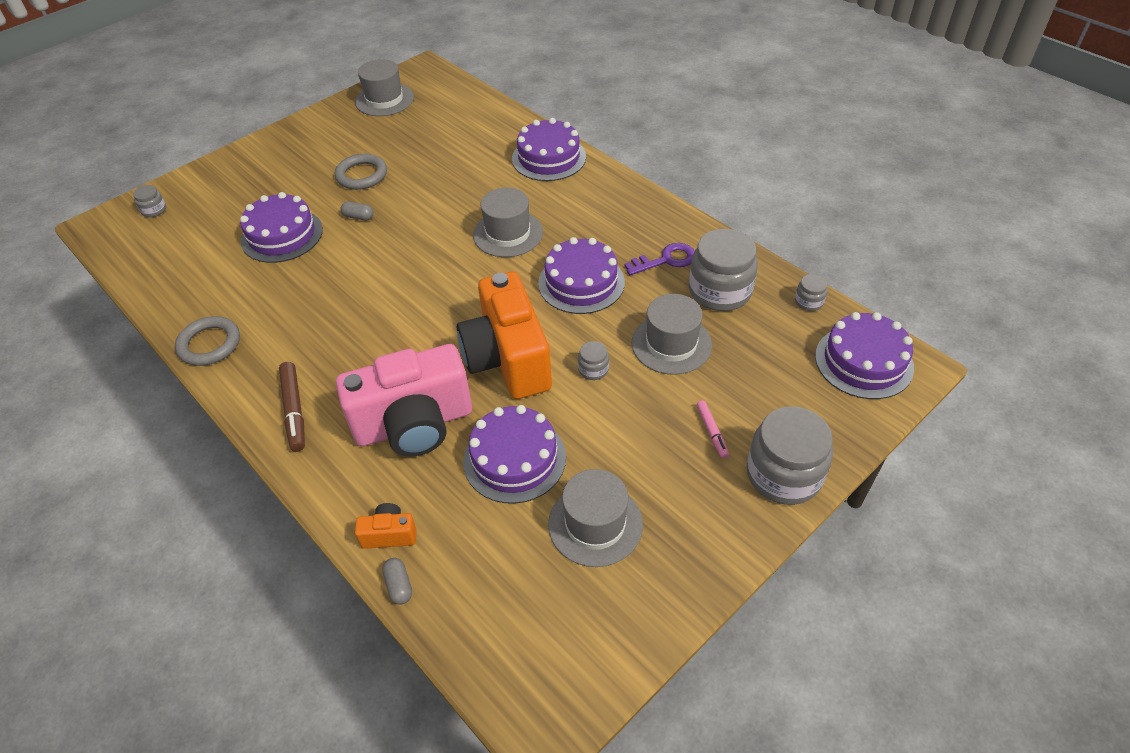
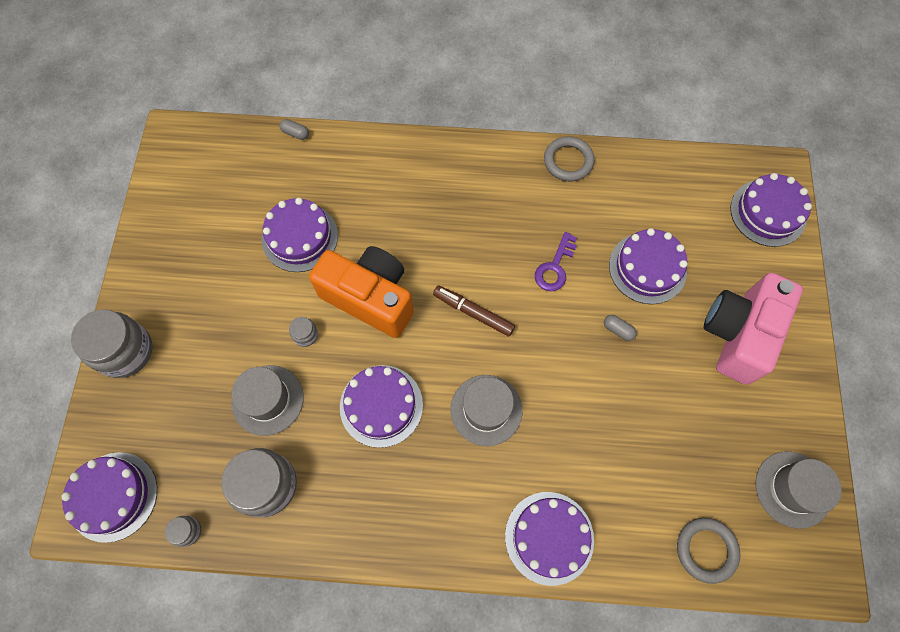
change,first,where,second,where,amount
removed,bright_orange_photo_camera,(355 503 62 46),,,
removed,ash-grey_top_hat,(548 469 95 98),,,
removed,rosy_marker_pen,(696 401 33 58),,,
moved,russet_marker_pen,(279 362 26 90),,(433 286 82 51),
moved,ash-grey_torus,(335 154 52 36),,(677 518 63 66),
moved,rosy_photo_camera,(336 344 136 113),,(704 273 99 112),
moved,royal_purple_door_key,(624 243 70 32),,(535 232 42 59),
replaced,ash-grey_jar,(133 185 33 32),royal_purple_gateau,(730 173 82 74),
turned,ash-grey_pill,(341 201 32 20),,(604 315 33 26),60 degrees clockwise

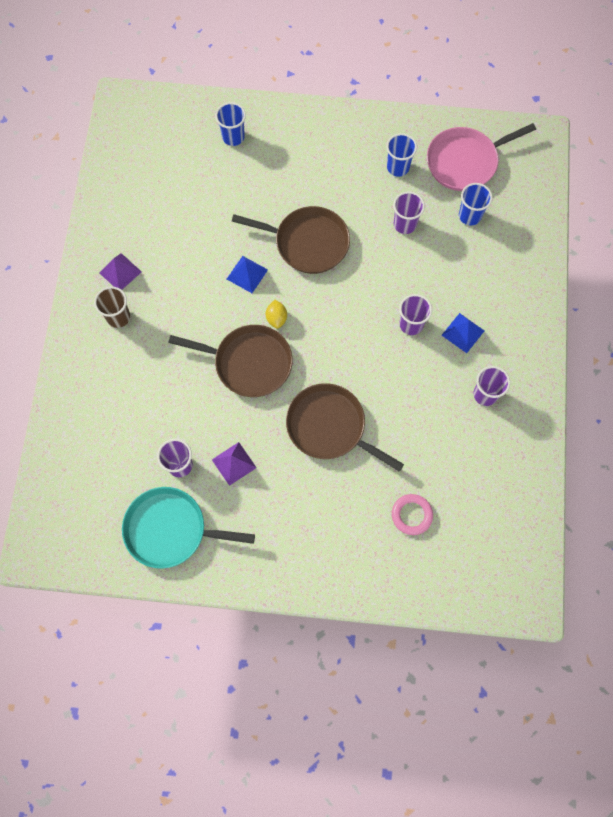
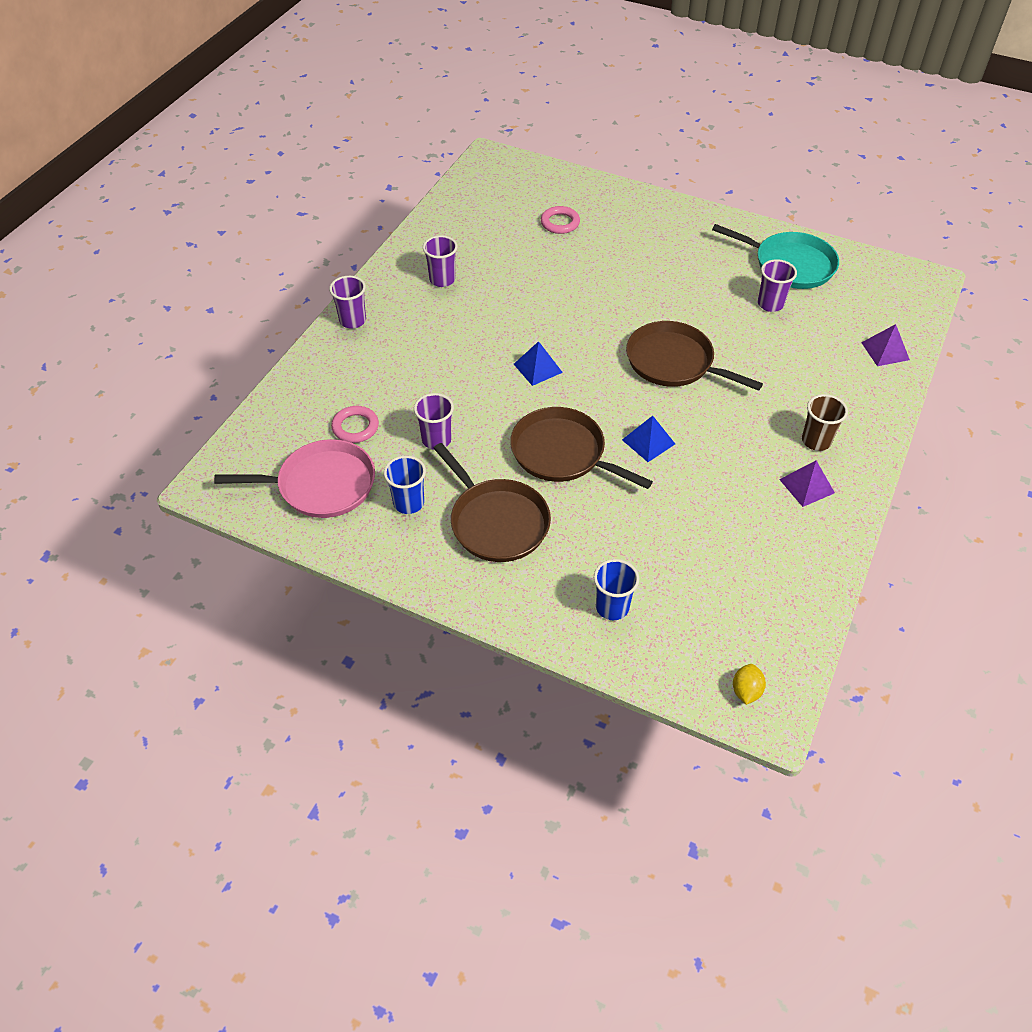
change,first,where,second,where,amount
moved,royal_purple_pyramid_shape,(212 442 45 44),,(861 324 49 42),
moved,golden_citrus_fruit,(266 300 21 29),,(733 664 33 41),
moved,russet_pan,(286 383 118 89),,(434 443 117 119),
moved,royal_purple_cup,(399 294 33 41),,(329 276 37 53),
moved,cobalt_pyramid_shape,(442 313 42 40),,(514 341 49 45),
replaced,cobalt_cup,(459 183 34 43),rosy_torus,(331 406 48 37),

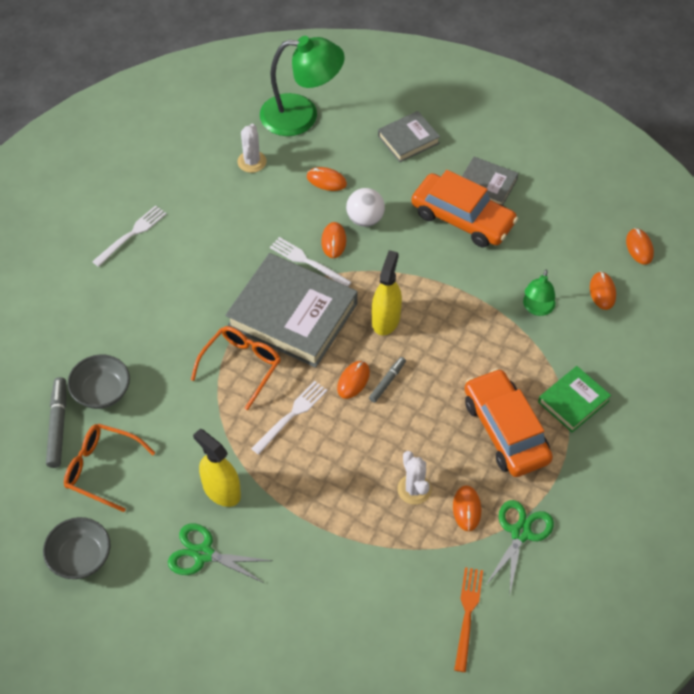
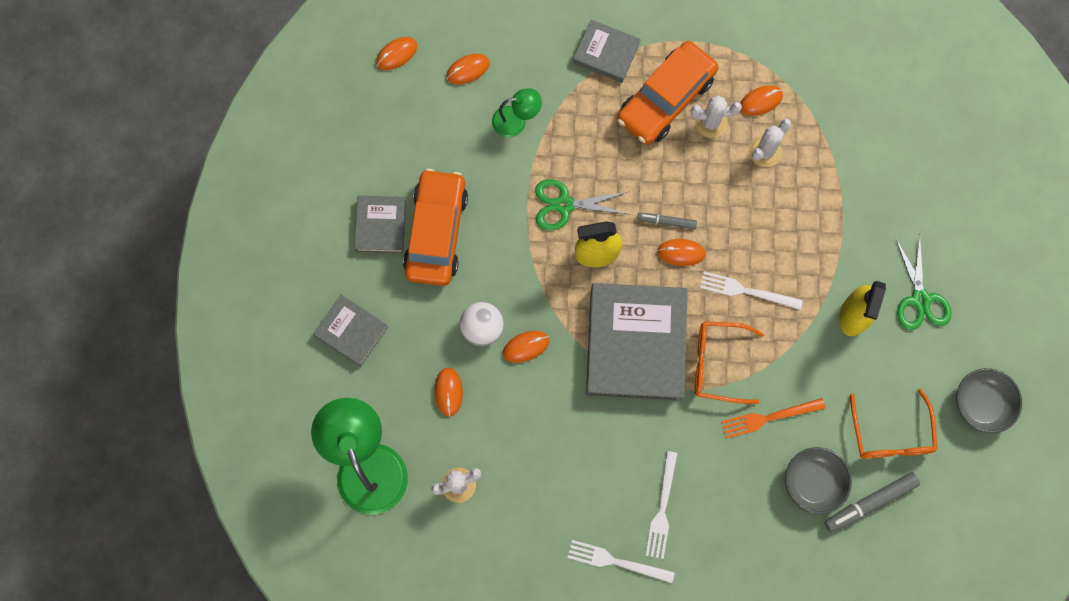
change,first,where,second,where,amount
added,,,pure_white_saguaro_cactus,(691 95 51 43),
moved,pure_white_dinner_fork,(270 237 82 50),,(645 451 33 108),
moved,bright_orange_dinner_fork,(454 567 29 105),,(721 398 104 41),
moved,green_shears,(486 500 68 93),,(535 179 93 51),
recoloured,green_book,(538 366 73 67),ash-grey_book,(573 19 68 64),

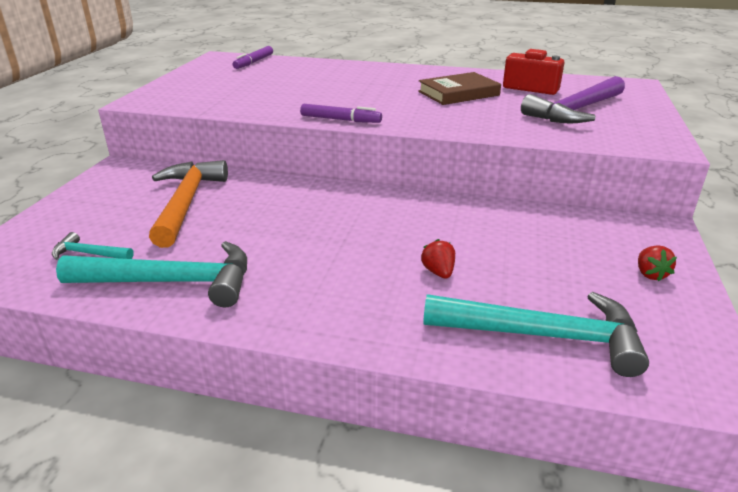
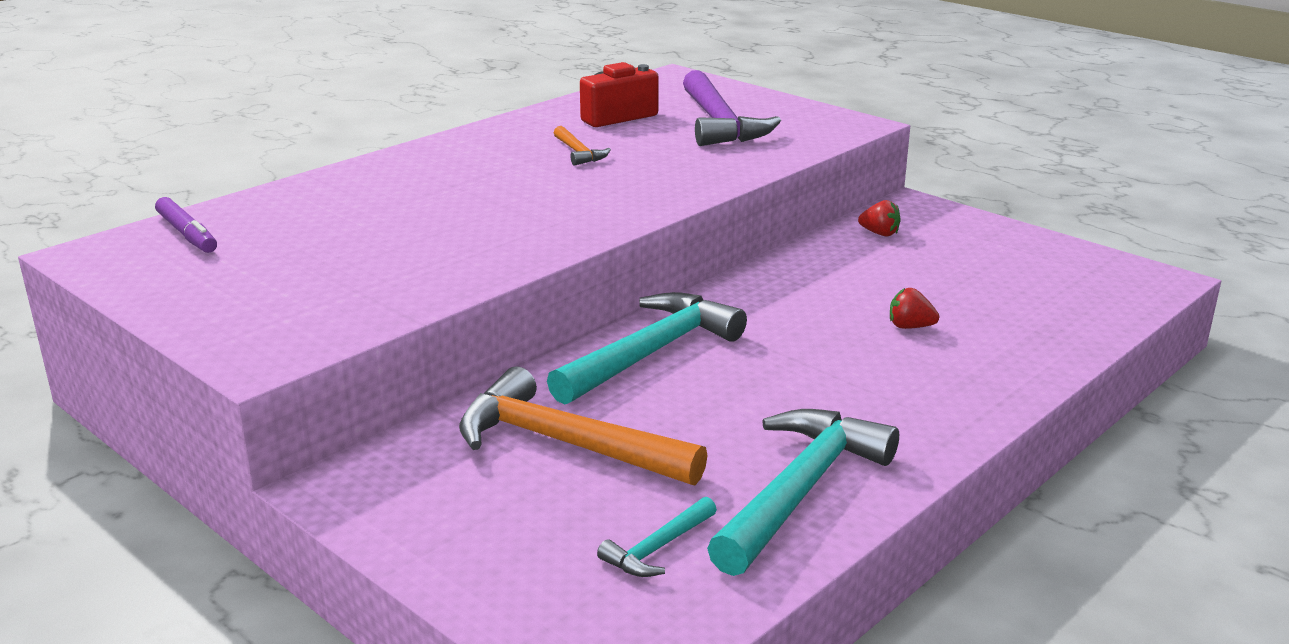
change,first,where,second,where,amount
removed,royal_purple_marker_pen,(300 104 82 19),,,
moved,aqua_hammer,(423 292 226 85),,(547 292 200 113),
moved,red_toy_strawberry,(638 245 39 36),,(858 200 43 37),
replaced,russet_book,(418 72 83 33),bright_orange_hammer,(554 126 57 40),

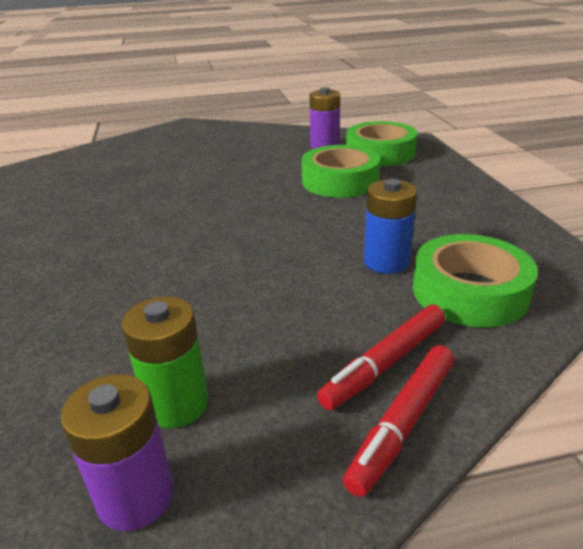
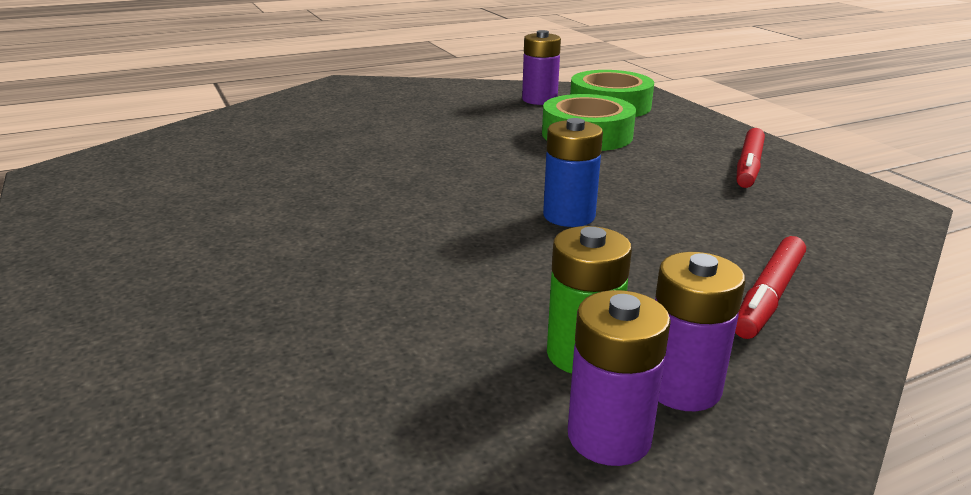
change,first,where,second,where,amount
removed,green_tape,(413 234 125 93),,,
added,,,royal_purple_battery,(655 252 90 159),
moved,red_marker_pen,(343 345 111 152),,(737 128 28 60),
moved,cobalt_battery,(364 179 53 95),,(543 118 60 109),

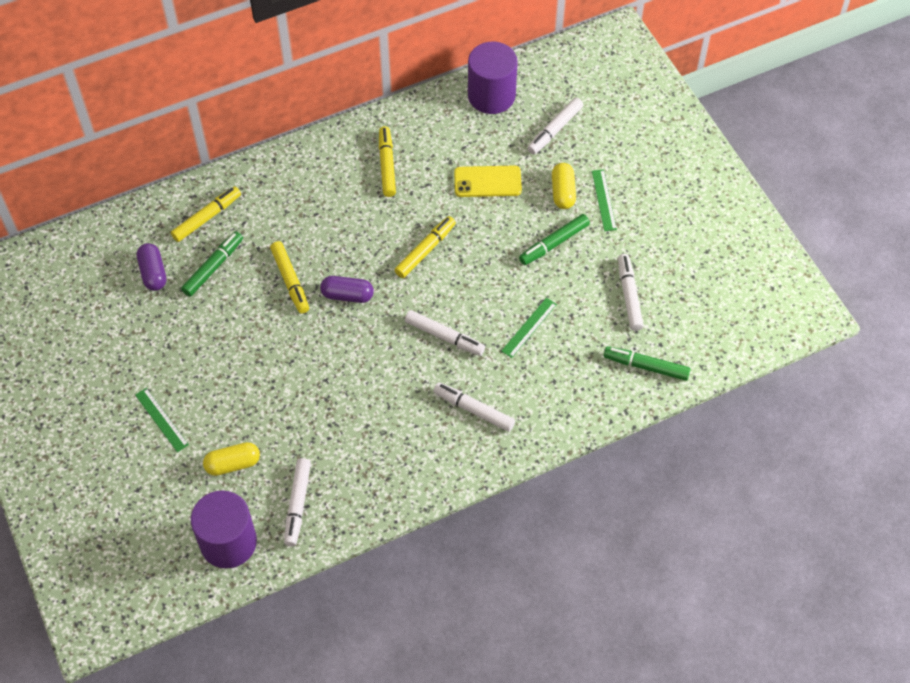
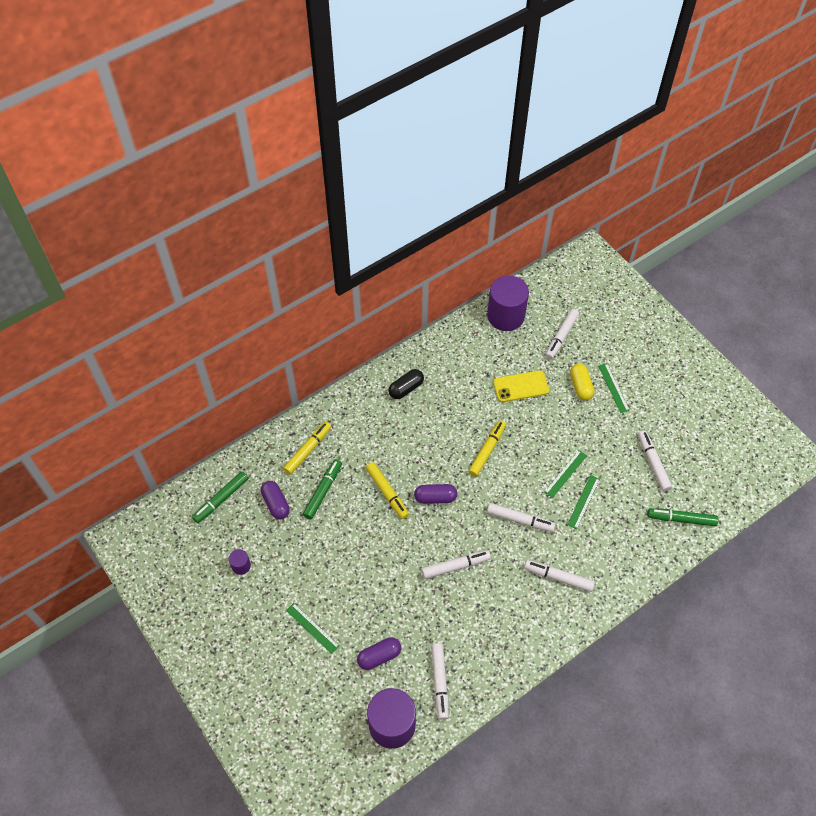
change,first,where,second,where,amount
removed,golden_marker_pen,(379 126 17 71),,,
added,,,royal_purple_cylinder_shape,(229 549 22 26),
added,,,black_pill,(388 369 36 30),
added,,,pure_white_marker_pen,(422 550 69 29),
added,,,green_straightedge,(544 450 43 48),
moved,green_marker_pen,(519 214 71 51),,(192 472 56 51),
recoloured,golden_pill,(203 442 57 34),royal_purple_pill,(357 637 44 33),

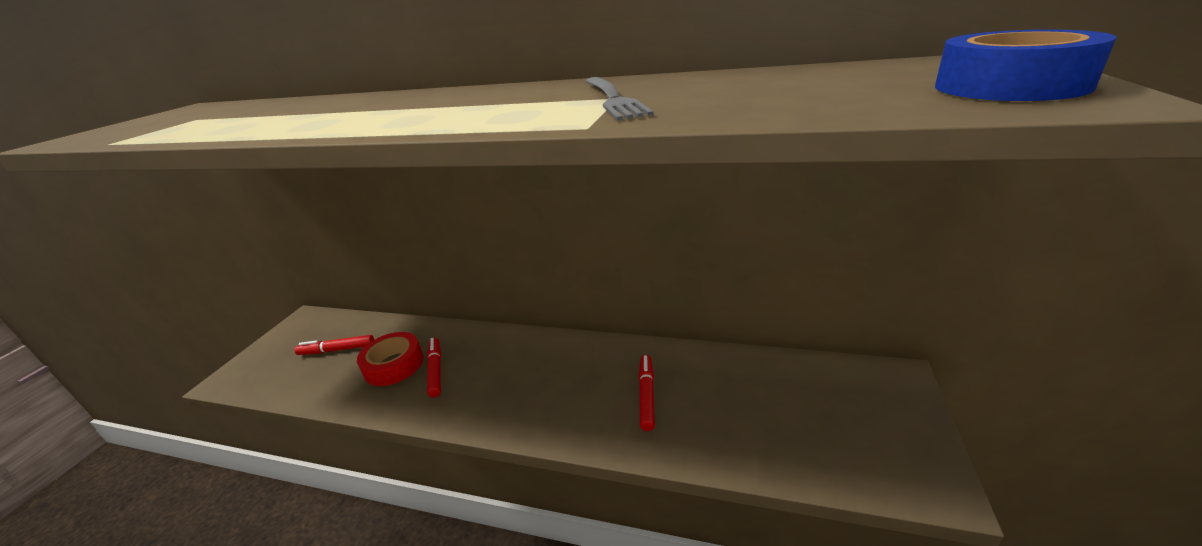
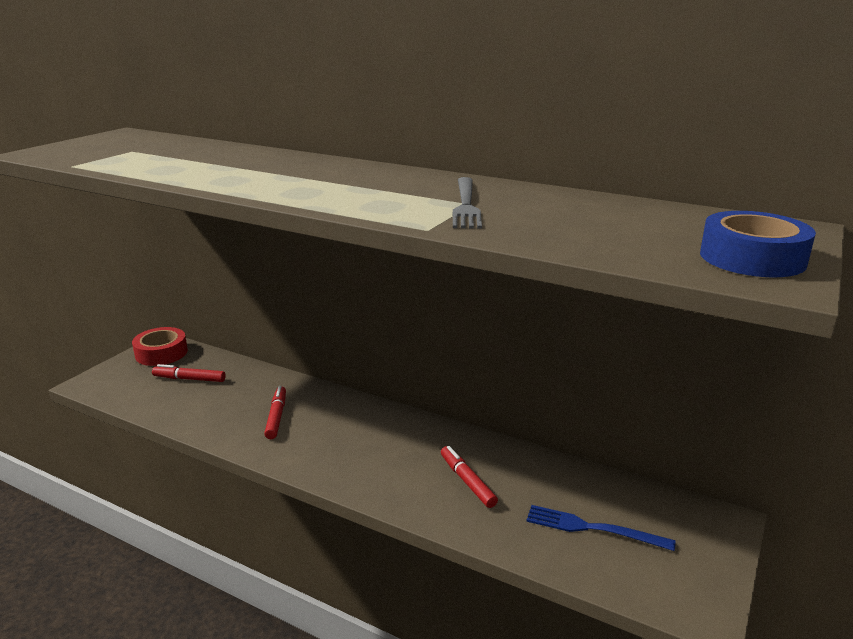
change,first,where,second,where,amount
added,,,cobalt_dinner_fork,(526 505 149 46),
moved,red_tape,(357 332 67 54),,(132 327 56 39),
turned,red_marker_pen,(639 355 16 76),,(441 446 57 62),45 degrees counterclockwise

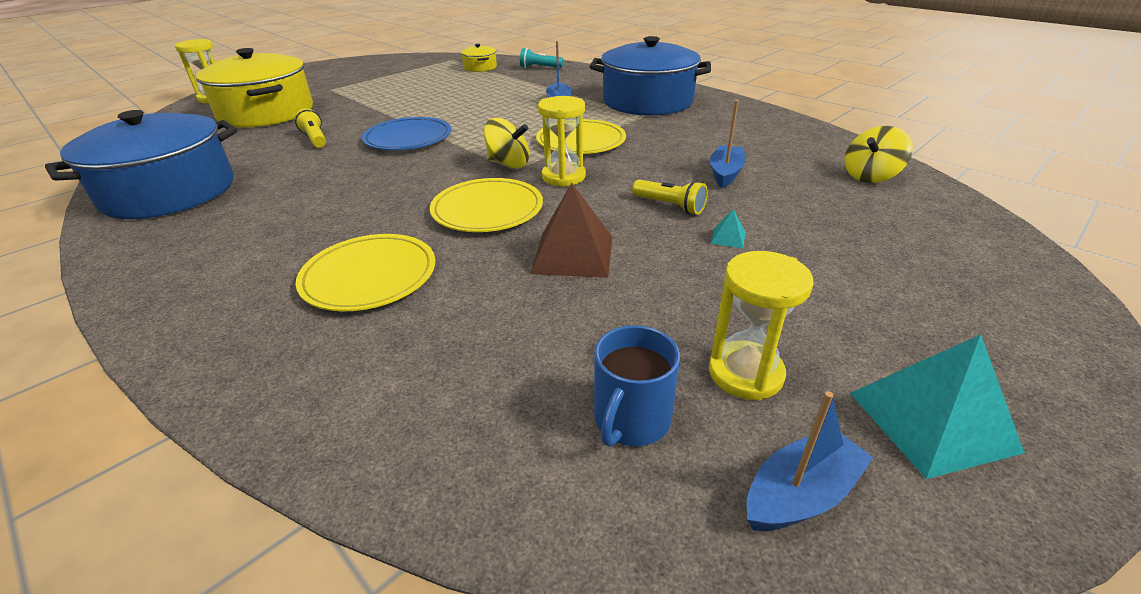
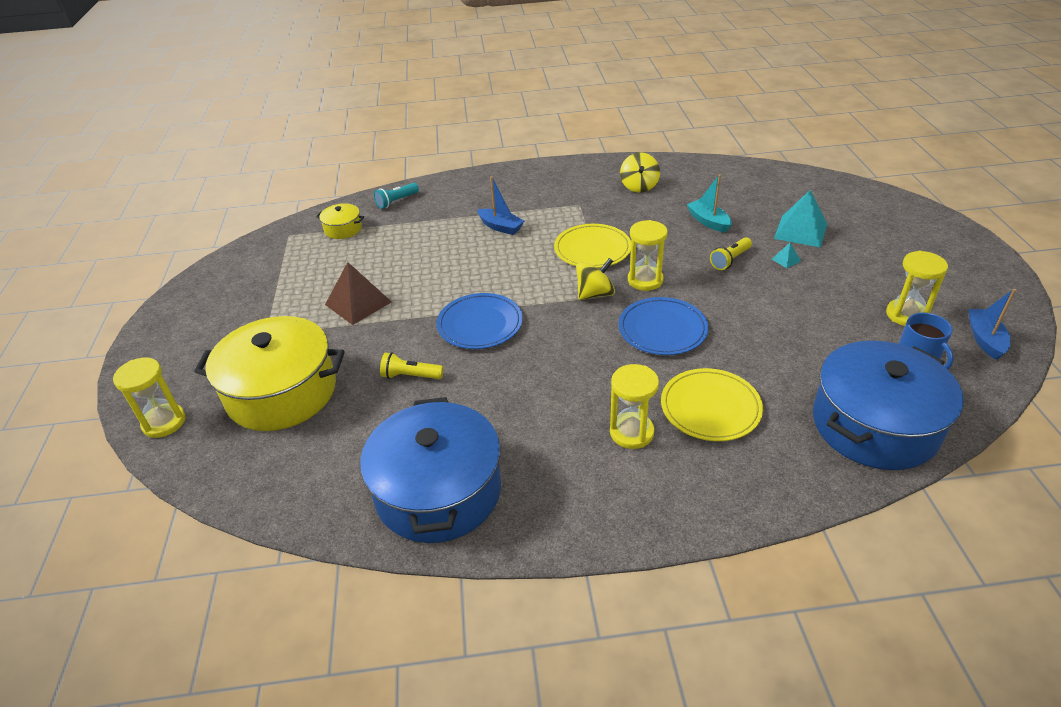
change,first,where,second,where,amount
added,,,golden_hourglass,(610 364 49 85),
moved,russet_pyramid_shape,(530 183 82 95),,(325 262 67 63),
moved,cobalt_cooking_pot,(589 36 122 80),,(813 341 151 129),
moved,golden_toy_top,(845 126 68 57),,(620 152 40 41),
moved,aqua_pyramid_shape,(850 335 175 144),,(774 190 53 58),
recoloured,golden_flat_dish,(430 178 113 54),cobalt_flat_dish,(619 297 89 58),
recoloured,cobalt_toy_boat,(710 100 36 88),aqua_toy_boat,(687 174 45 59),
turned,golden_flashlight,(632 180 76 35),,(710 237 42 33),150 degrees clockwise

